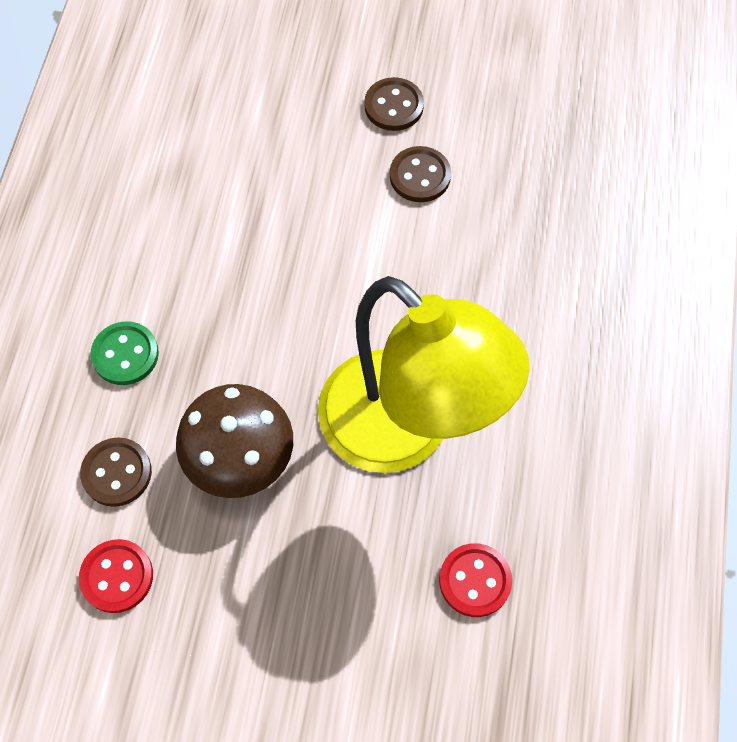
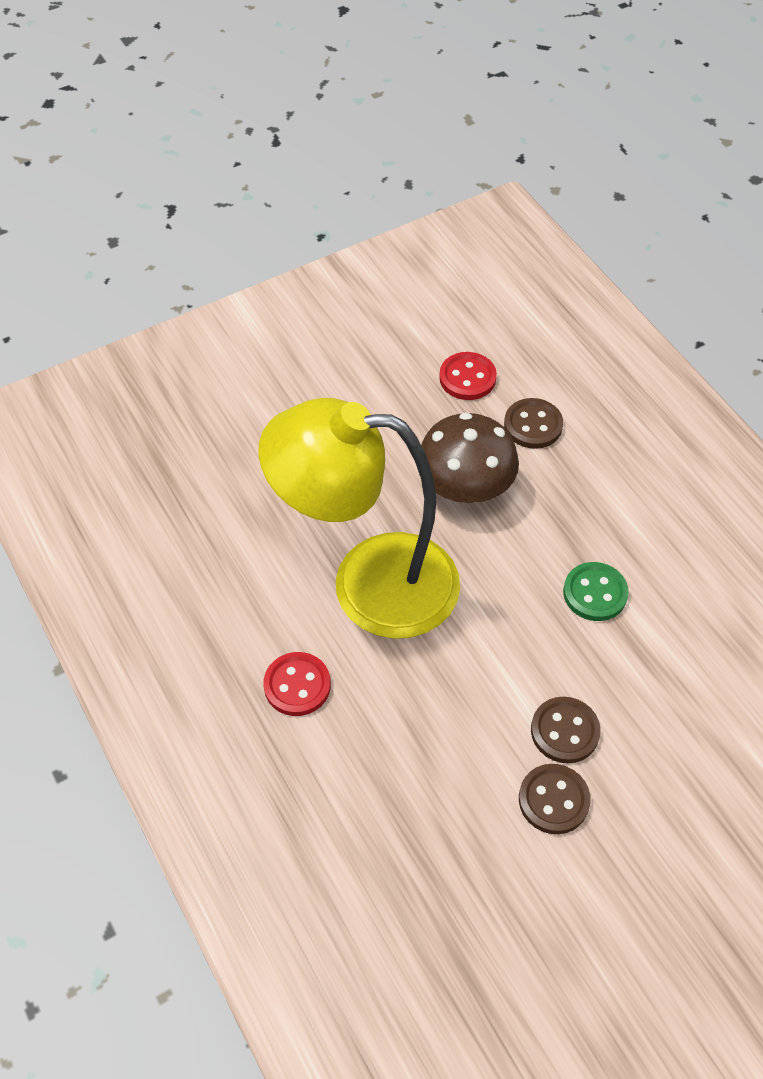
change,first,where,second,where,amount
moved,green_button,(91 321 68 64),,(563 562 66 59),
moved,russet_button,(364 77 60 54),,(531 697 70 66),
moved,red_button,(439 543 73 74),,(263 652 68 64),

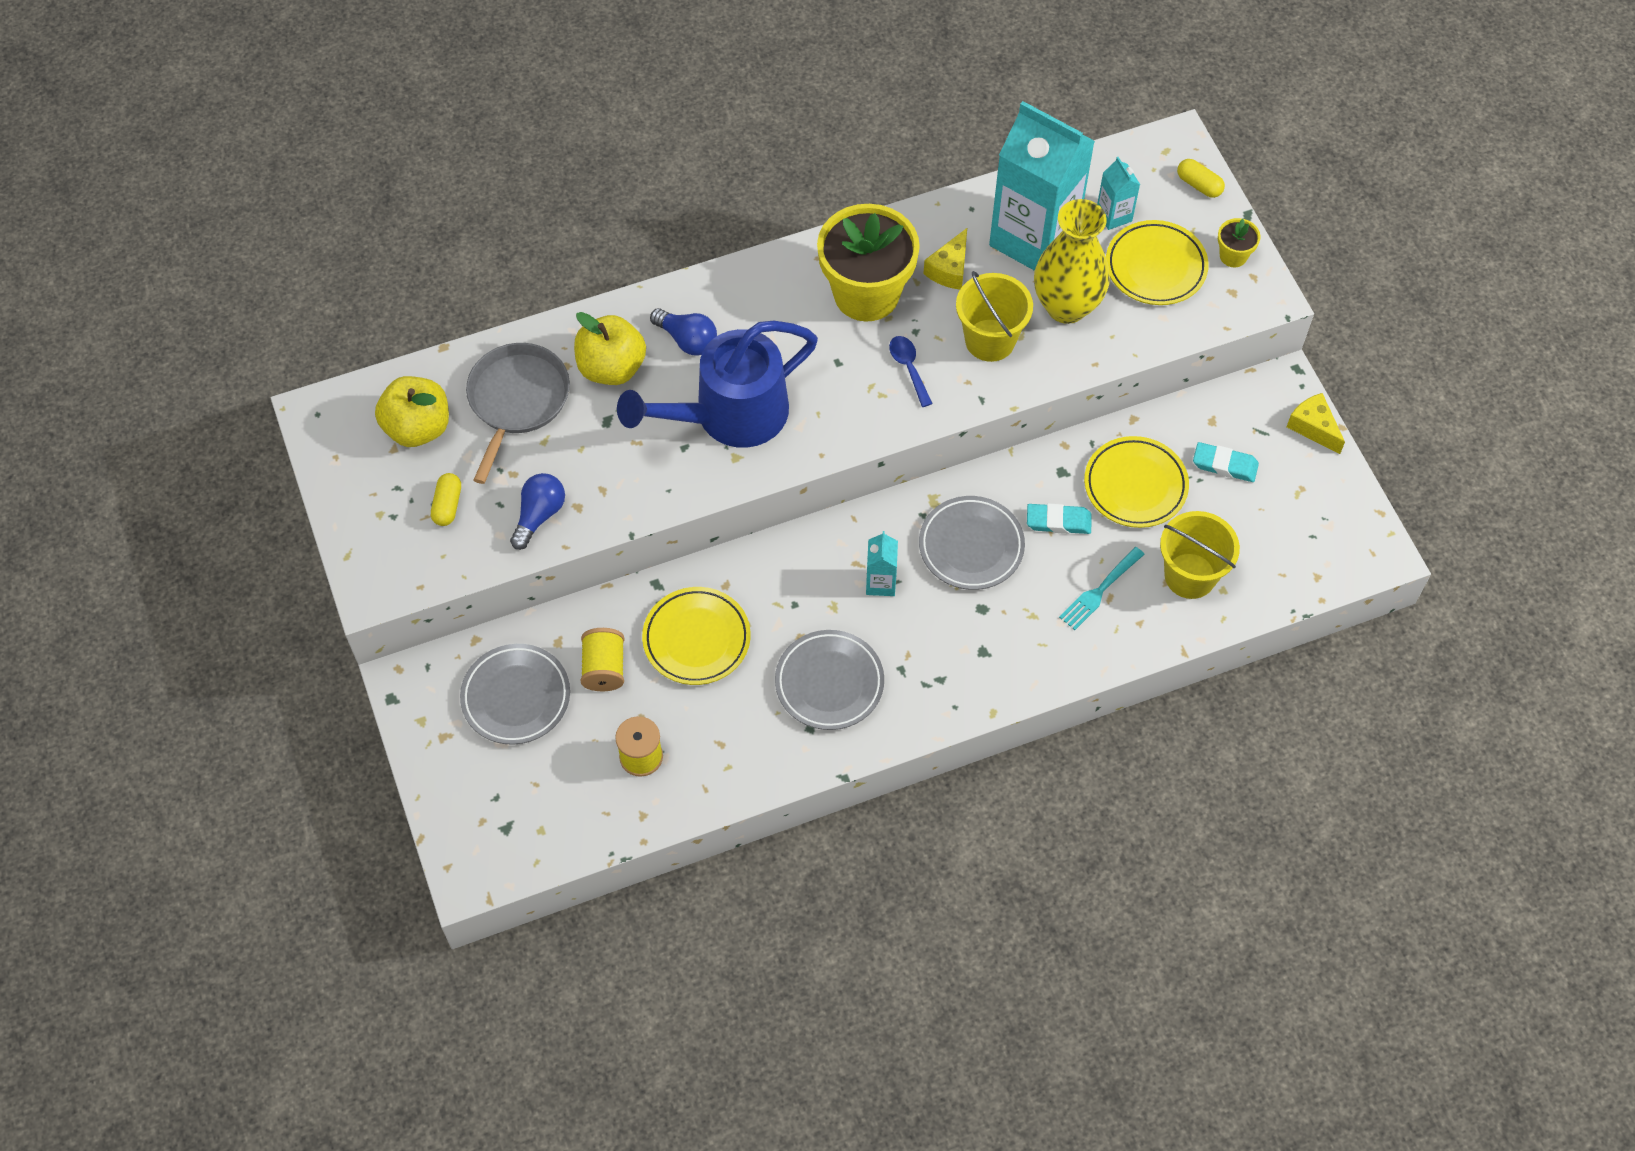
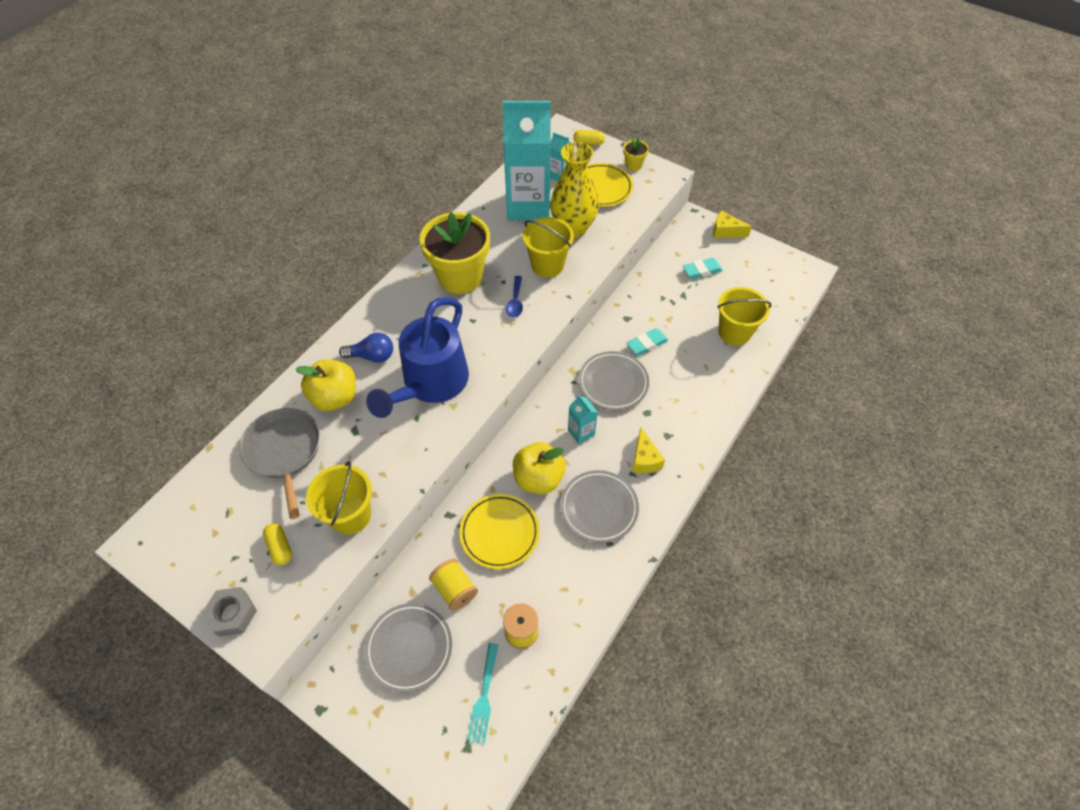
change,first,where,second,where,amount
removed,golden_flat_dish,(1084 436 105 92),,,
added,,,ash-grey_hex_nut,(202 587 55 50),
moved,golden_toy_apple,(375 376 74 71),,(513 442 53 52),
moved,golden_cheese_wedge,(923 228 44 62),,(632 428 33 45),
moved,aqua_dinner_fork,(1059 547 86 83),,(467 643 32 101),
replaced,cobalt_light_bulb,(510 473 55 77),golden_pail,(306 461 66 74),
turned,cobalt_teaspoon,(889 336 44 71),,(506 276 17 42),120 degrees counterclockwise

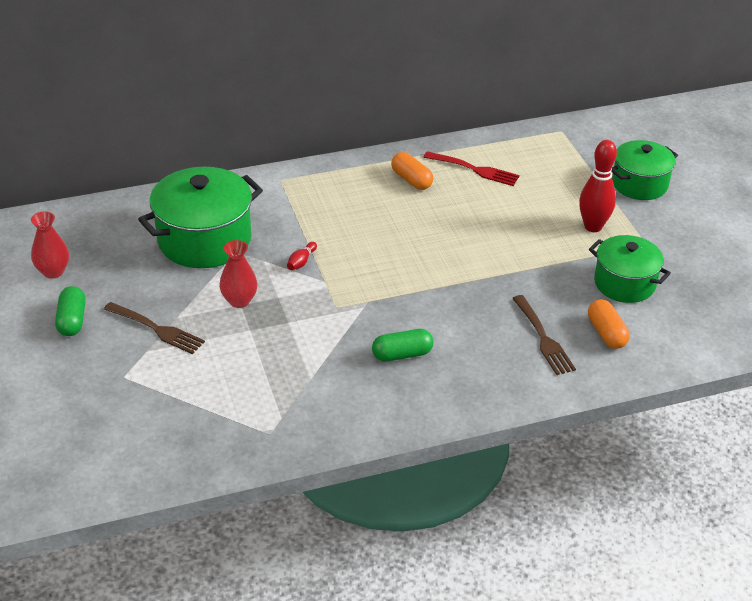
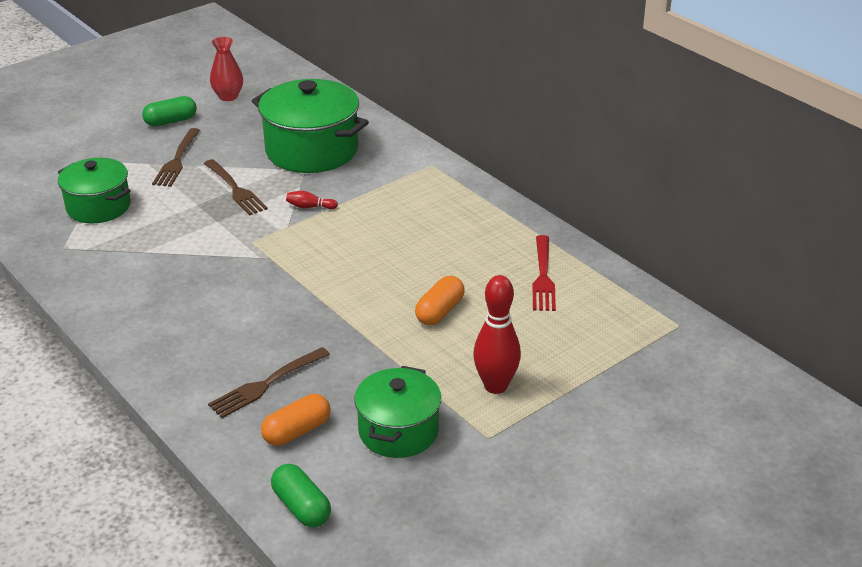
change,first,where,second,where,amount
moved,green_pill,(372 329 62 33),,(271 464 60 63),
moved,bright_orange_pill,(391 152 42 38),,(415 276 50 49),
moved,green_cooking_pot,(611 140 67 60),,(58 158 73 65),
replaced,red_vase,(219 240 38 68),russet_dinner_fork,(204 159 64 56),

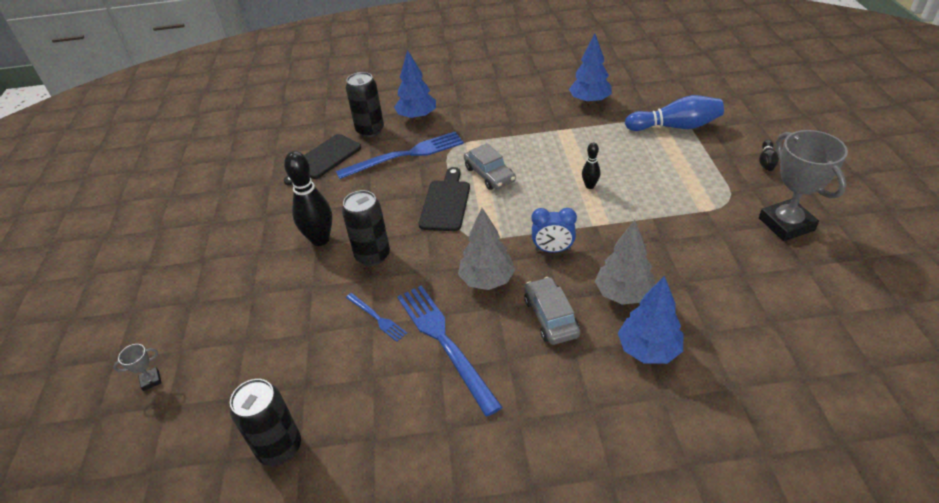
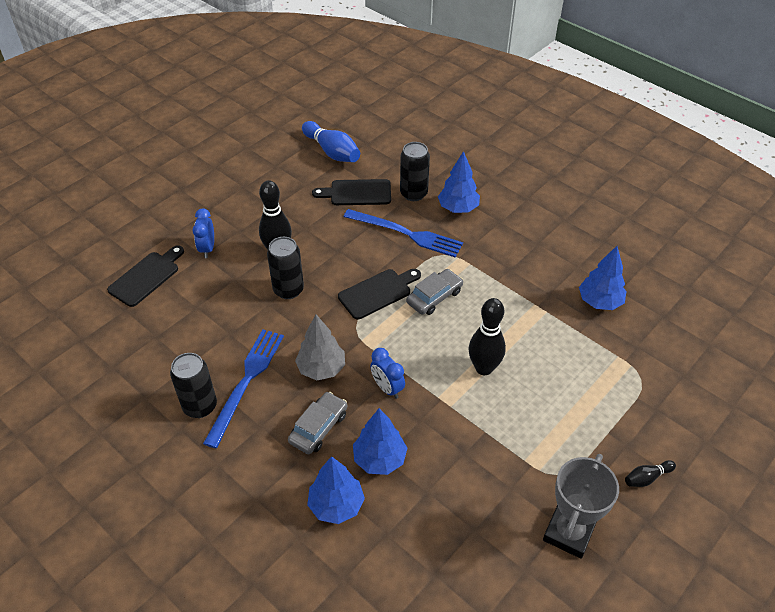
change,first,where,second,where,amount
removed,ash-grey_trophy,(113 344 48 47),,,
removed,cobalt_dinner_fork,(346 293 61 49),,,
added,,,black_cutting_board,(107 245 77 62),
added,,,cobalt_alarm_clock,(193 209 21 49),
moved,black_tin,(230 379 71 87),,(170 353 47 65),
moved,cobalt_tenpin,(625 95 99 36),,(302 121 58 41),
recoloured,ash-grey_toy_tree,(595 220 60 85),cobalt_toy_tree,(353 408 54 67),
turned,ash-grey_car,(464 143 52 47),,(406 269 57 46),150 degrees counterclockwise
resized,black_tenpin,(582 142 18 47),,(469 298 37 77),x1.96

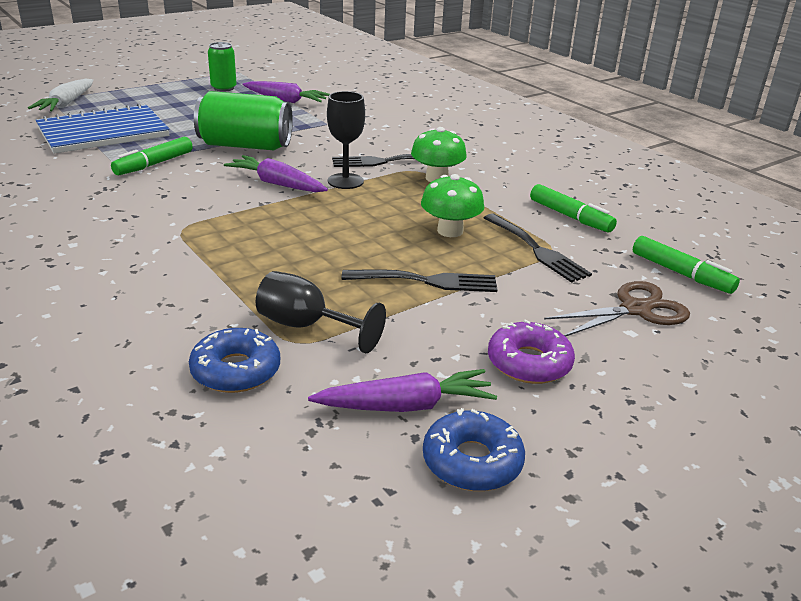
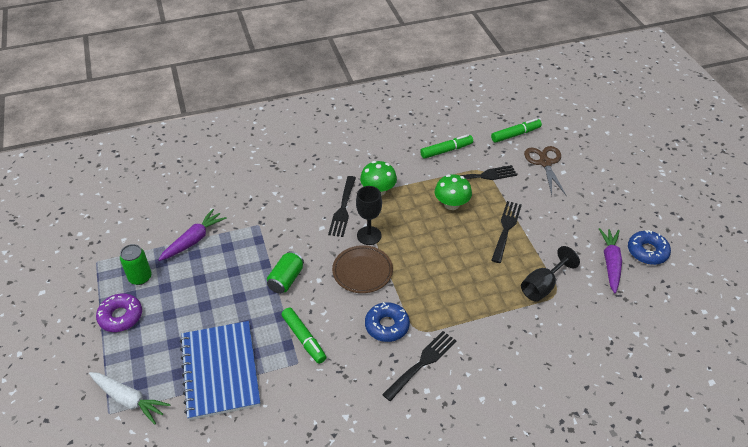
change,first,where,second,where,amount
added,,,black_dinner_fork,(382 331 74 70),
moved,cobalt_donut,(189 328 91 65),,(365 302 45 40),
moved,royal_purple_donut,(488 319 87 65),,(96 293 46 39),
replaced,royal_purple_root_vegetable,(224 155 104 37),russet_flat_dish,(332 245 61 48),
resized,green_tin,(194 91 99 59),,(267 251 37 43),x0.59

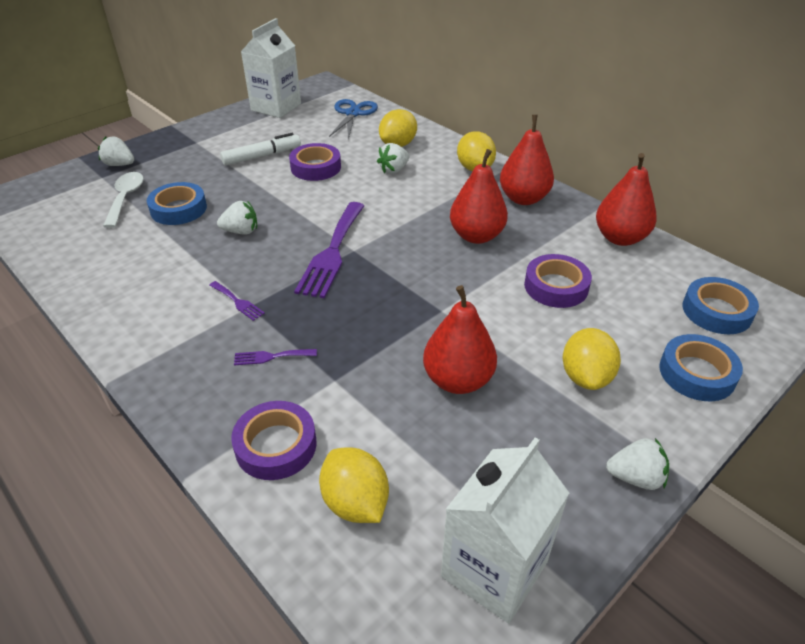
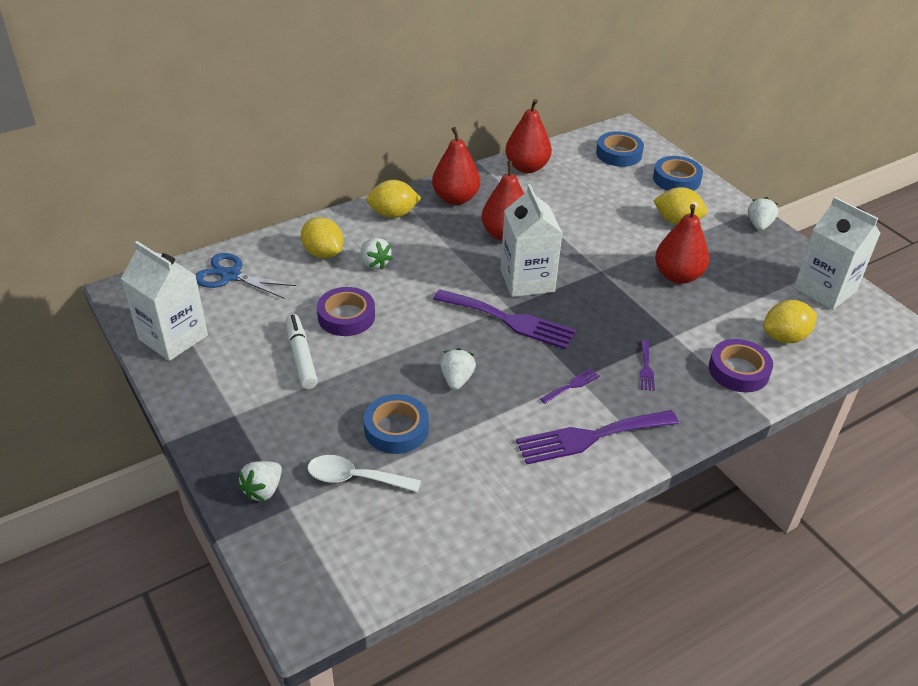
change,first,where,second,where,amount
removed,royal_purple_tape,(524 254 68 54),,,
added,,,pure_white_carton,(500 184 63 113),
added,,,royal_purple_dinner_fork,(516 410 163 54),

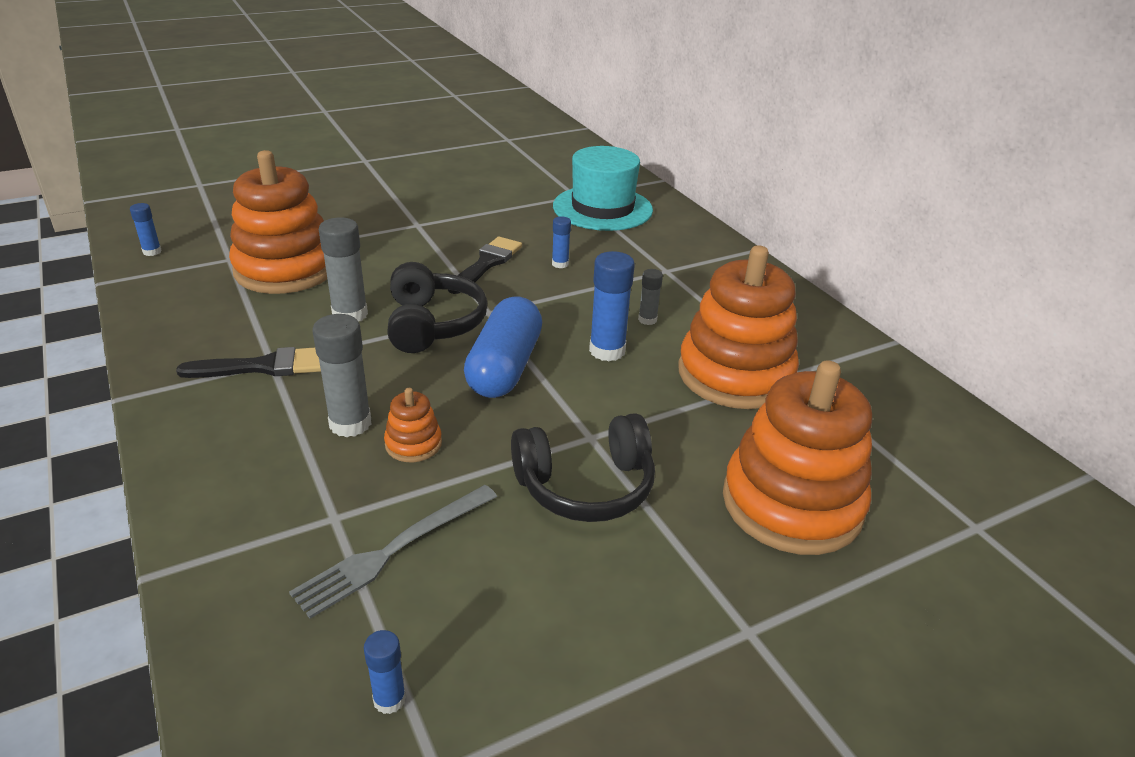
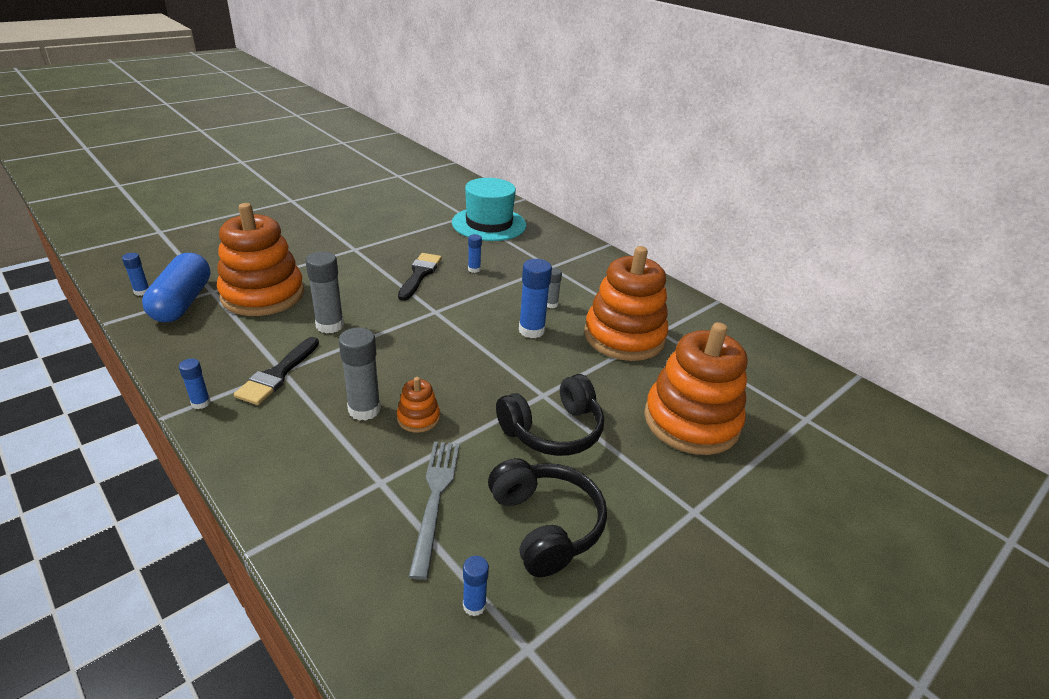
change,first,where,second,where,amount
added,,,cobalt_glue_stick,(179 359 31 50),
moved,black_headphones,(387 262 100 91),,(488 458 119 119),
moved,cobalt_pill,(464 297 78 101),,(142 253 69 70),
turned,black_paint_brush,(176 347 145 31),,(234 337 85 68),135 degrees clockwise
turned,ash-grey_dinner_fork,(289 485 208 134),,(409 441 51 139),150 degrees clockwise

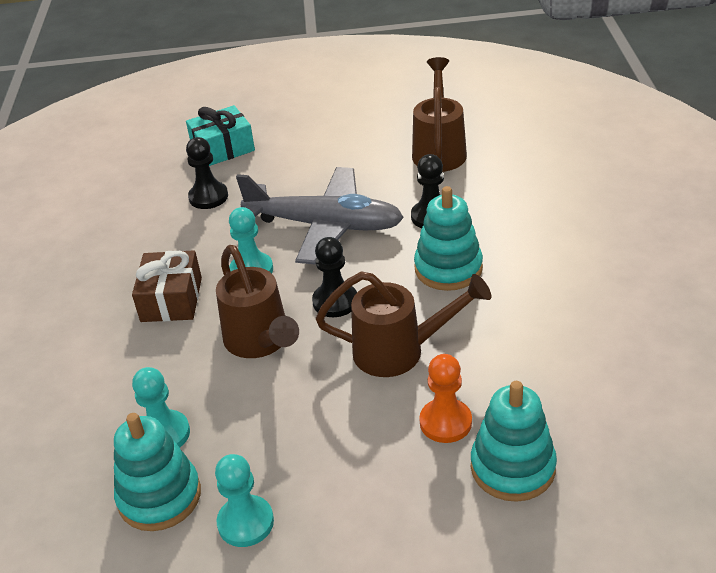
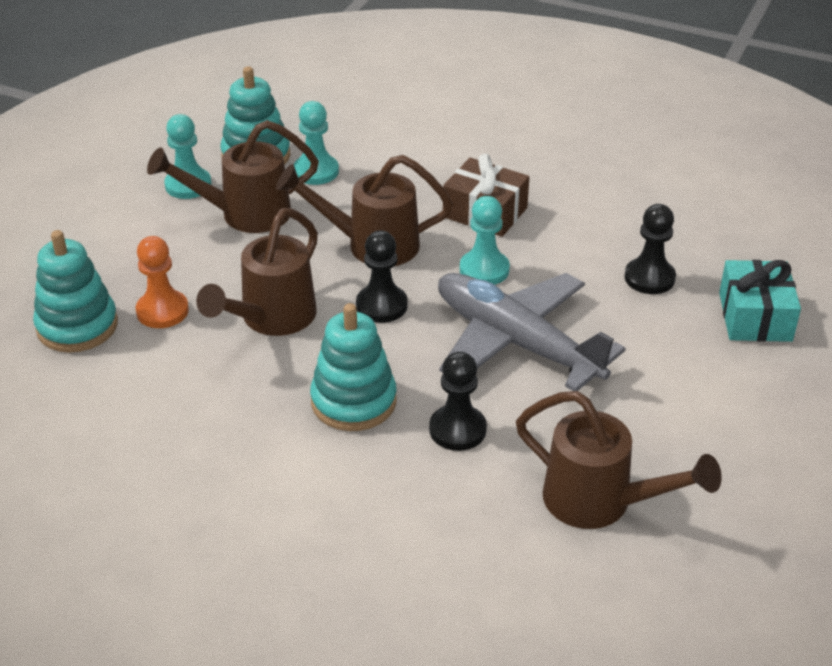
change,first,where,second,where,amount
added,,,russet_watering_can,(147 120 172 113),
turned,ash-grey_aeroplane,(236 167 168 98),,(438 273 188 118),90 degrees clockwise

